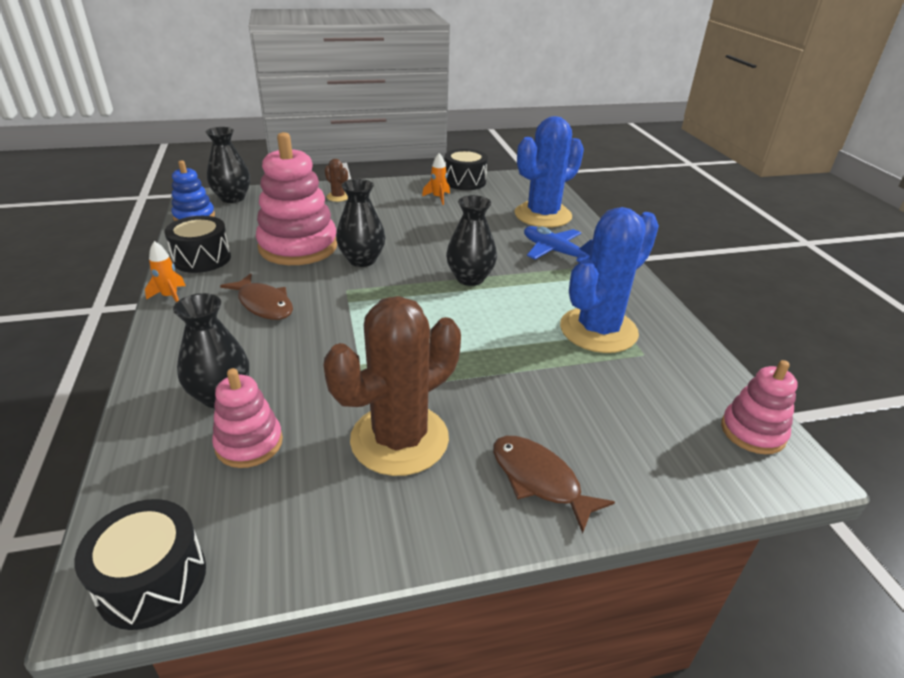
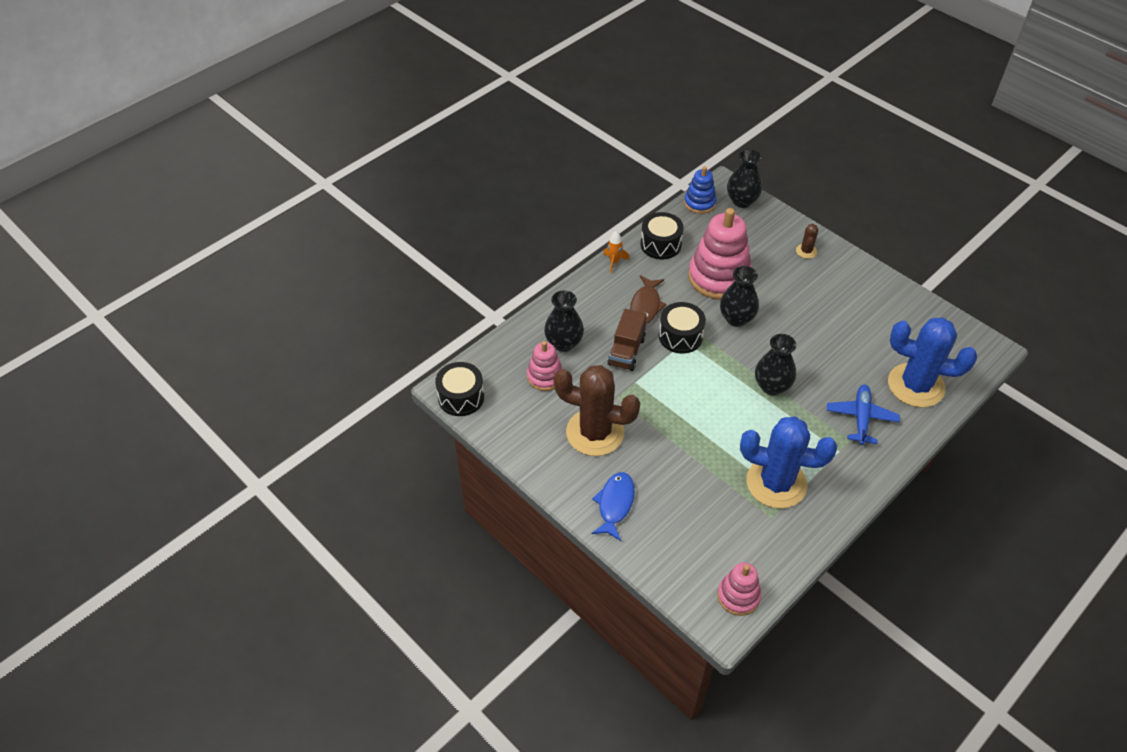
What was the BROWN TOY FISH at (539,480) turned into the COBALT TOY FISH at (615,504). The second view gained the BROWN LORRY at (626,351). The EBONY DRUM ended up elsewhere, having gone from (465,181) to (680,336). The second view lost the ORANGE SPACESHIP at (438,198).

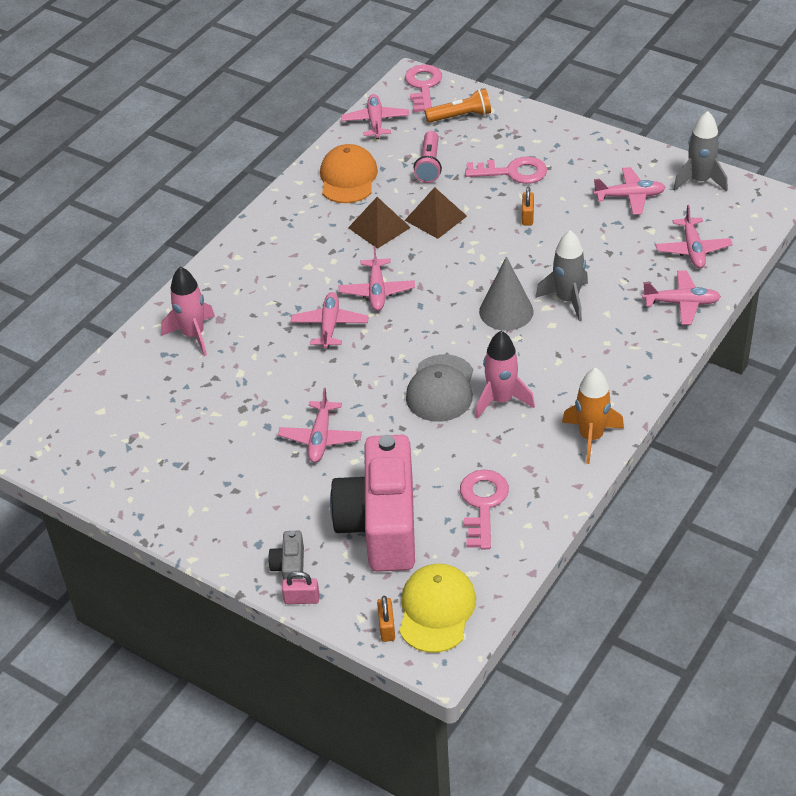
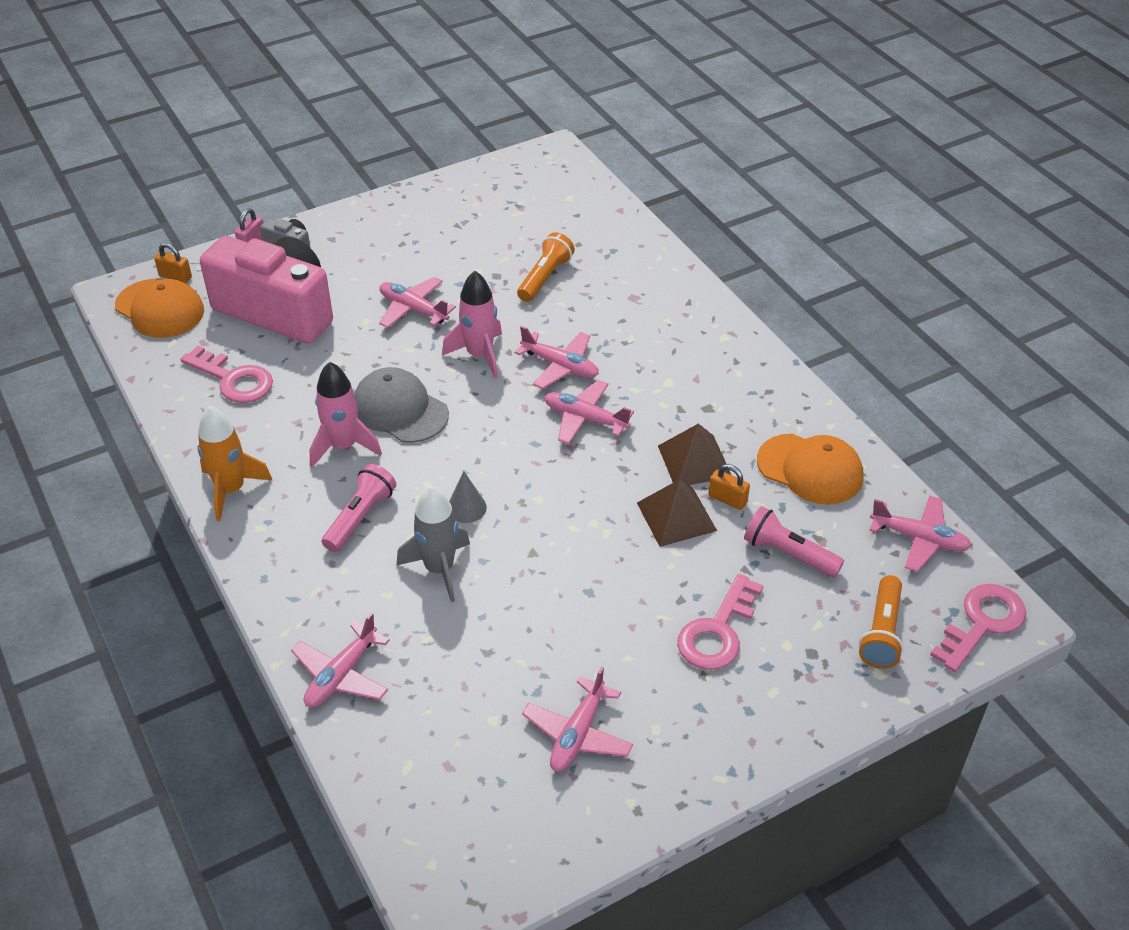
What was the BRIGHT YELLOW BASEBALL CAP at (436,610) turned into the ORANGE BASEBALL CAP at (160,309). The second view gained the PINK FLASHLIGHT at (360,517). The PINK SPACESHIP ended up elsewhere, having gone from (193,335) to (479,355). The size of the GREY CONE at (506,311) changed by a factor of 0.57. The second view gained the ORANGE FLASHLIGHT at (545,278). The ORANGE SMALL LOCK ended up elsewhere, having gone from (527,217) to (727,499). The PINK DOOR KEY at (423,86) ended up facing another way, 75 degrees counterclockwise from before. The second view lost the PINK AEROPLANE at (692,249). The second view lost the GREY SPACESHIP at (699,180).

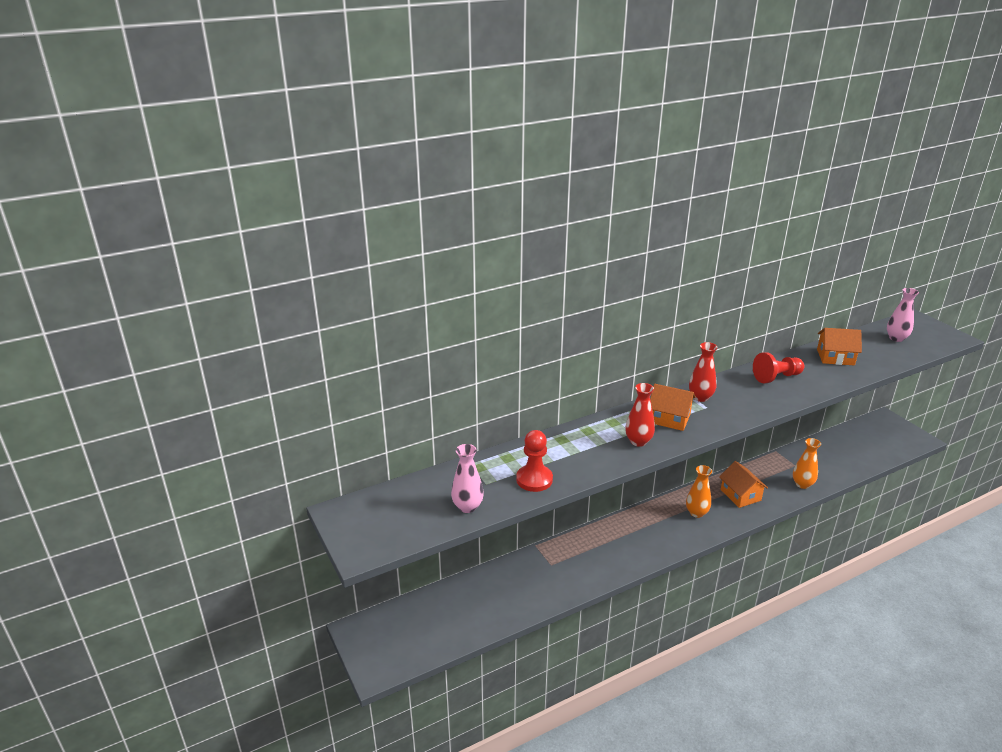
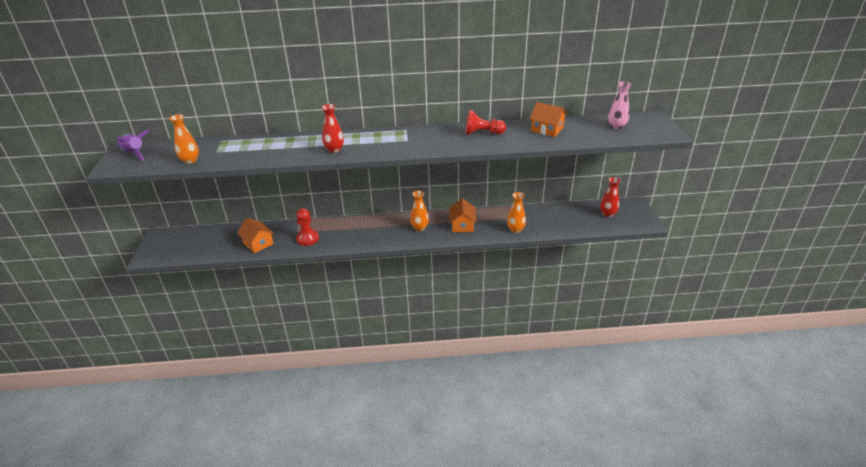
The second view gained the VIOLET SPACESHIP at (134,153). What was the PINK TALL VASE at (467,507) turned into the ORANGE TALL VASE at (190,160). The ORANGE TOY HOUSE ended up elsewhere, having gone from (669,418) to (258,243). The CRIMSON GAME PAWN ended up elsewhere, having gone from (534,479) to (307,238). The CRIMSON TALL VASE ended up elsewhere, having gone from (700,397) to (608,214).

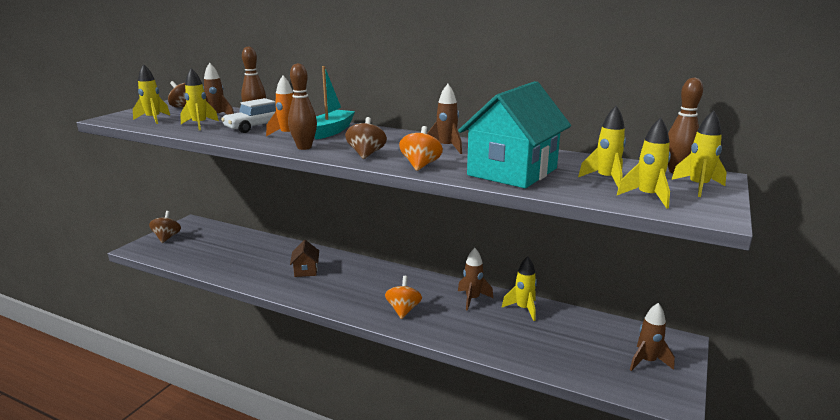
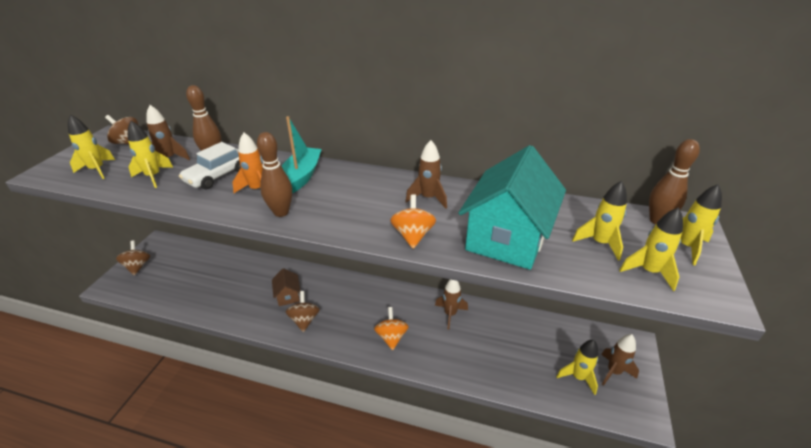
The BROWN WHIRLIGIG ended up elsewhere, having gone from (366,154) to (304,320). The BRIGHT YELLOW SPACESHIP ended up elsewhere, having gone from (523,309) to (578,377).

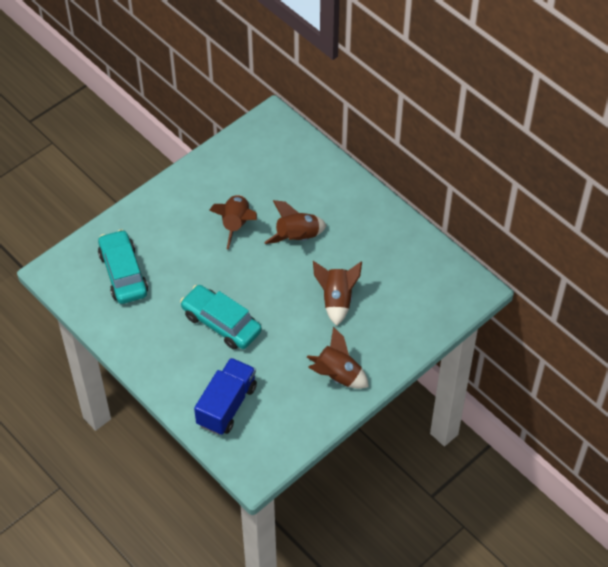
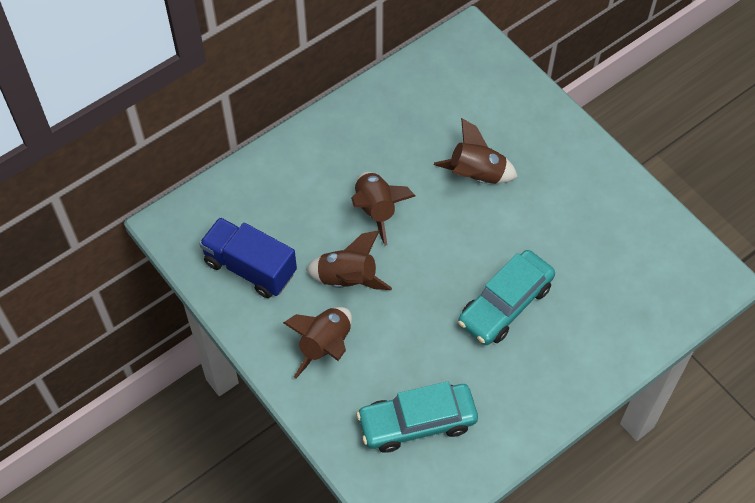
The COBALT LORRY ended up elsewhere, having gone from (227,405) to (250,267). The BROWN SPACESHIP ended up elsewhere, having gone from (337,375) to (325,345).

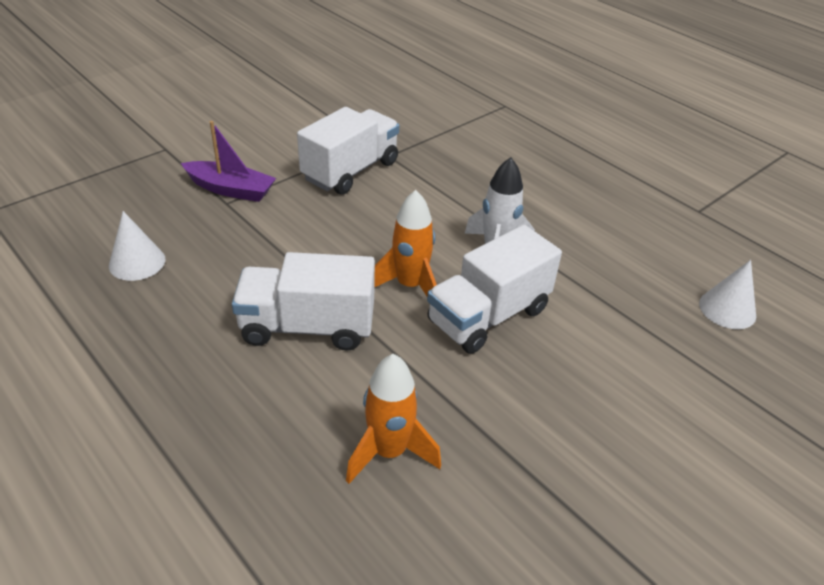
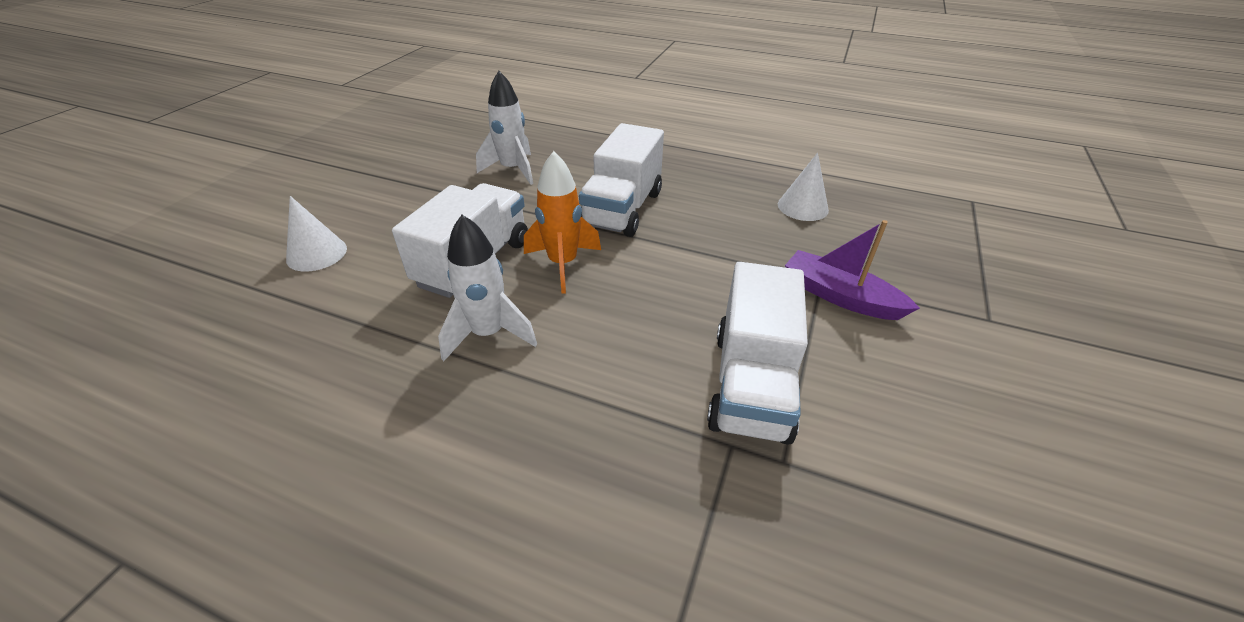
The PURE WHITE CONE ended up elsewhere, having gone from (727,309) to (316,254). What was the ORANGE SPACESHIP at (389,452) turned into the PURE WHITE SPACESHIP at (512,170). The PURE WHITE LORRY at (307,327) ended up facing another way, 135 degrees clockwise from before. The VIOLET BOAT at (231,189) ended up facing another way, 45 degrees clockwise from before.

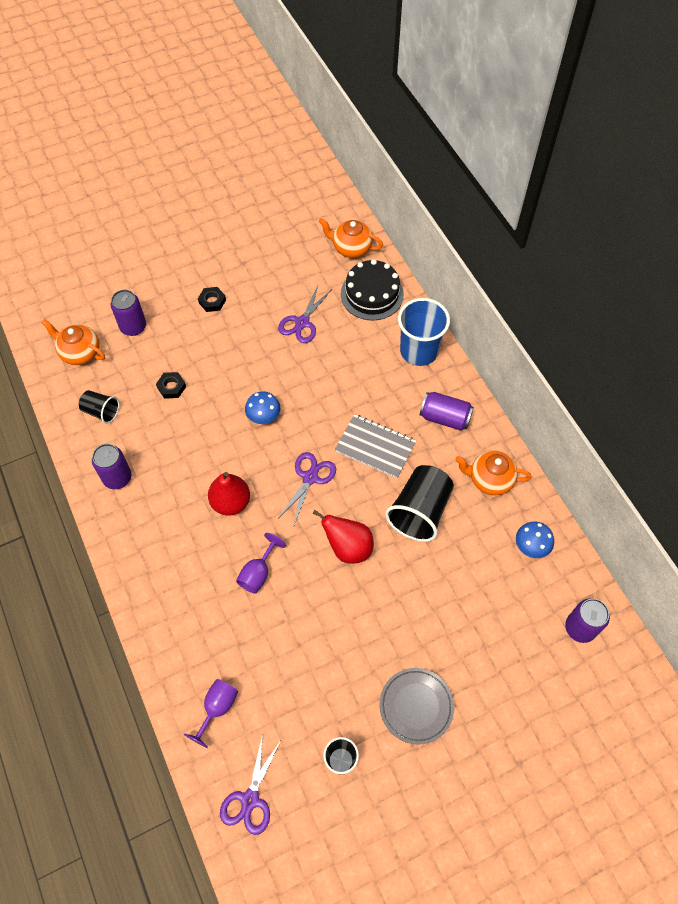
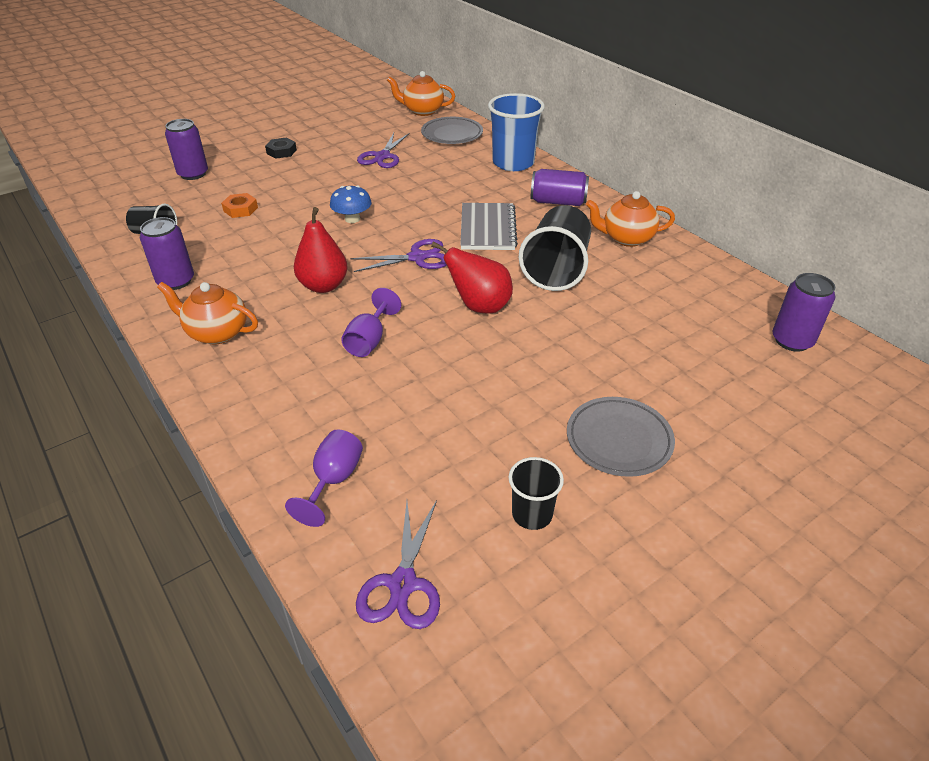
The ORANGE CHINA TEAPOT ended up elsewhere, having gone from (80,352) to (217,332). What was the EBONY HEX NUT at (171,387) turned into the ORANGE HEX NUT at (240,209). The VIOLET SHEARS at (310,477) ended up facing another way, 60 degrees clockwise from before. Where the EBONY LAYER CAKE stood at (372,294), the GREY PLATE came to stand at (452,134). The GREY EXERCISE BOOK at (375,447) ended up facing another way, 75 degrees clockwise from before. The second view lost the COBALT MUSHROOM at (531,546).

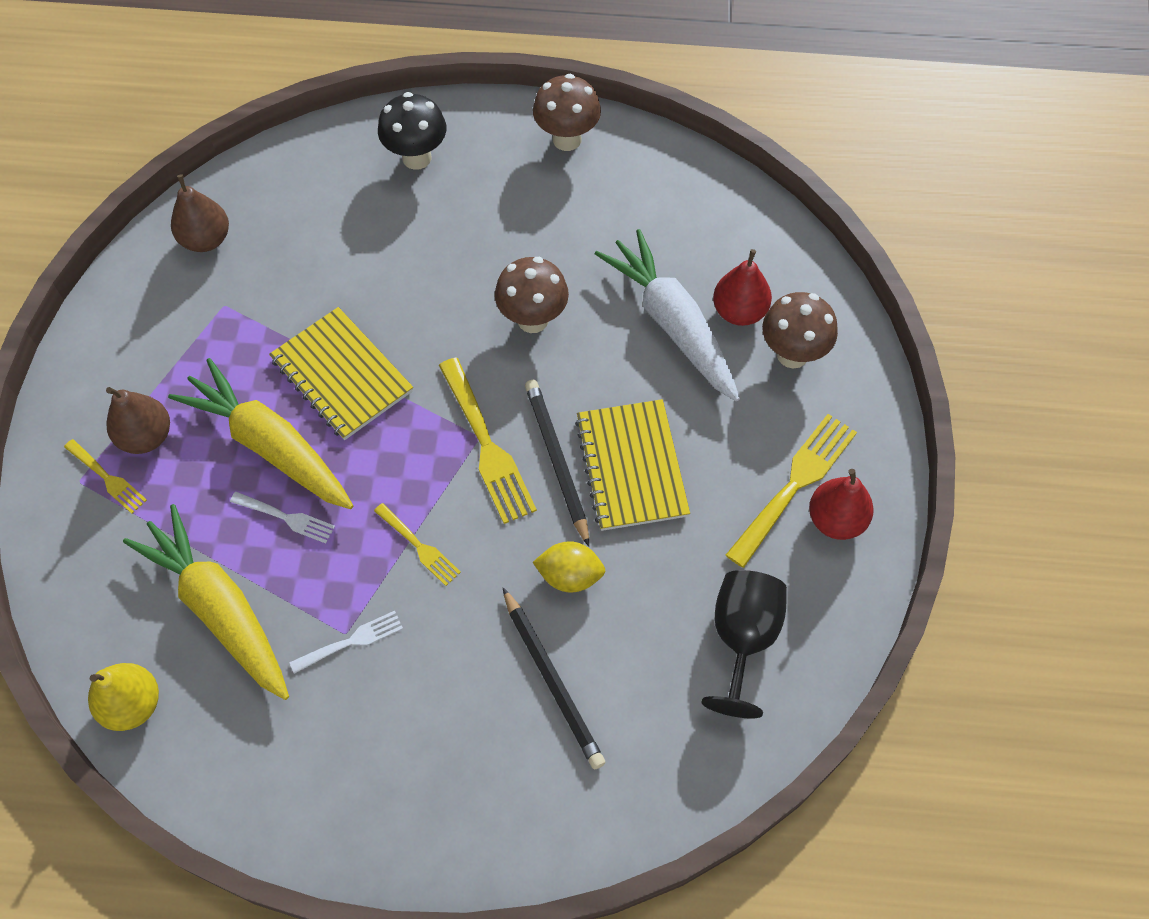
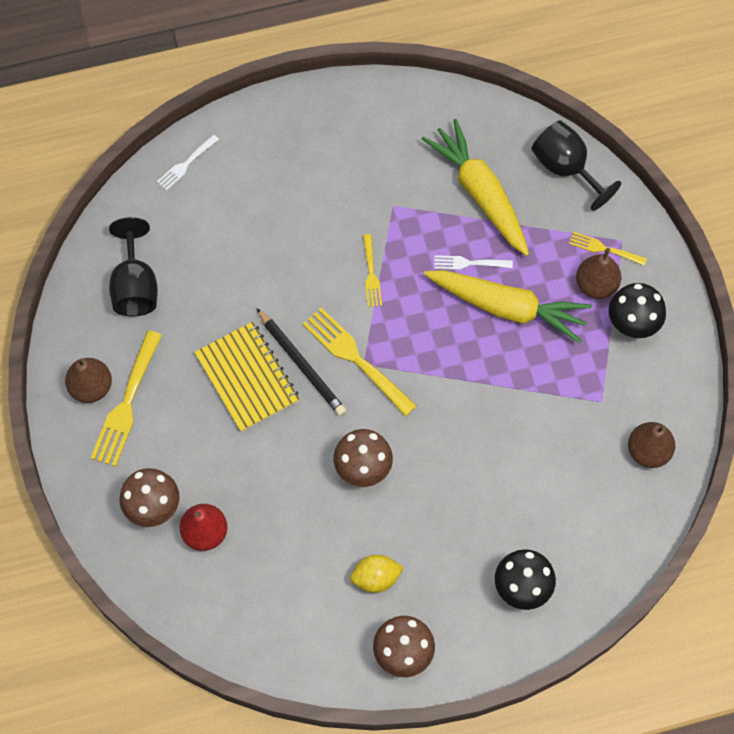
What was the CRIMSON PEAR at (836,520) turned into the BROWN PEAR at (91,387). The PURE WHITE FORK ended up elsewhere, having gone from (351,641) to (186,164). The BRIGHT YELLOW CITRUS FRUIT ended up elsewhere, having gone from (570,576) to (376,578). The BRIGHT YELLOW FORK at (419,546) ended up facing another way, 120 degrees counterclockwise from before. The BRIGHT YELLOW TOY CARROT at (219,609) ended up facing another way, 150 degrees counterclockwise from before. The second view gained the EBONY WINE GLASS at (566,168). The second view gained the EBONY MUSHROOM at (631,326). The second view lost the BRIGHT YELLOW PEAR at (132,704). The second view lost the BRIGHT YELLOW EXERCISE BOOK at (342,375). The second view lost the EBONY WOODEN PENCIL at (552,680). The second view lost the PURE WHITE TOY CARROT at (672,324).

